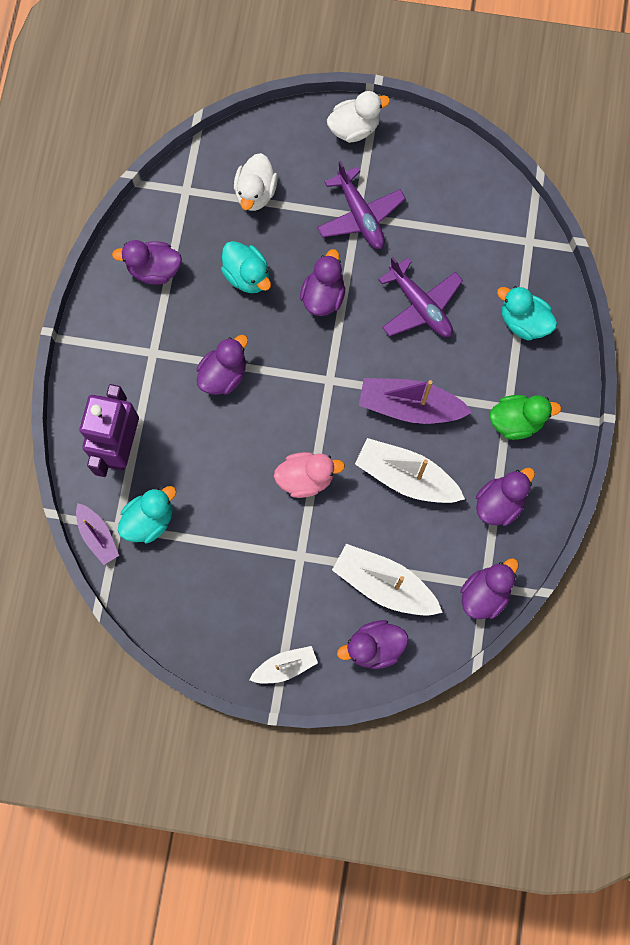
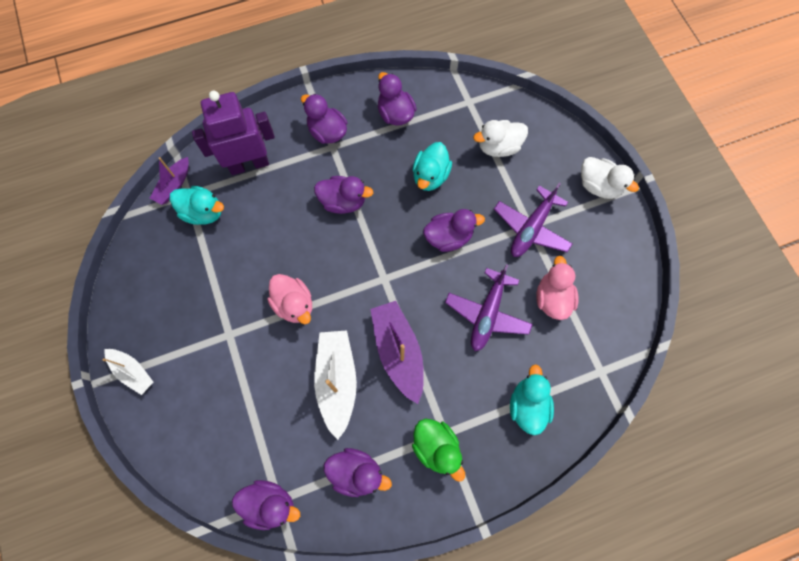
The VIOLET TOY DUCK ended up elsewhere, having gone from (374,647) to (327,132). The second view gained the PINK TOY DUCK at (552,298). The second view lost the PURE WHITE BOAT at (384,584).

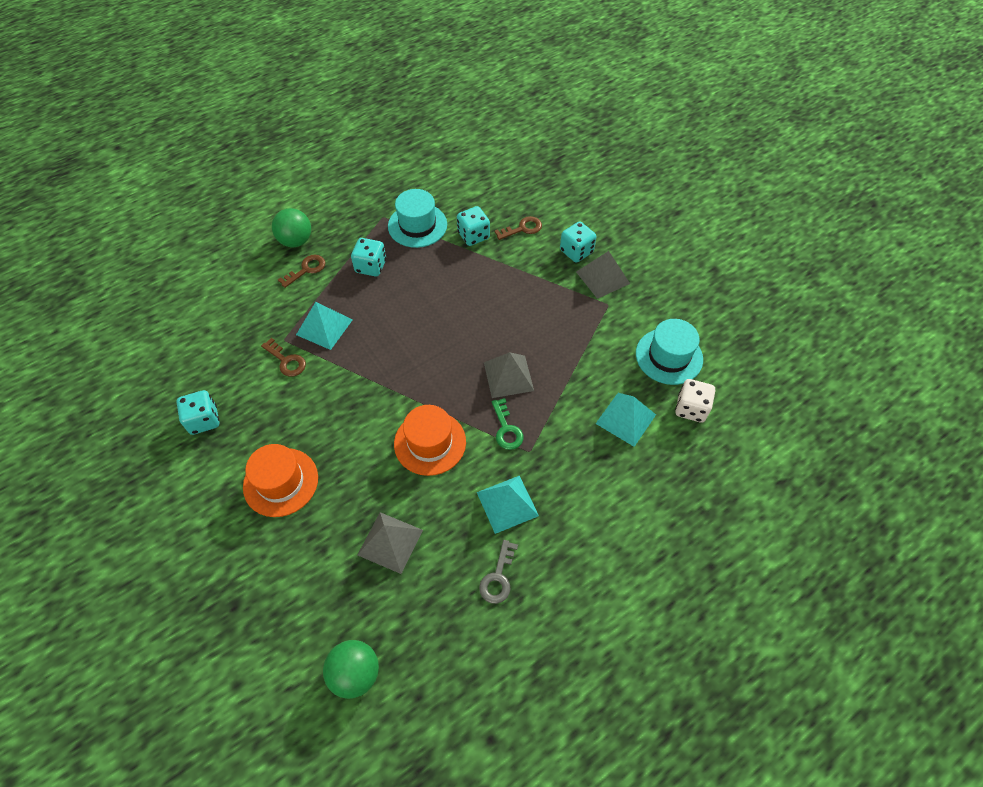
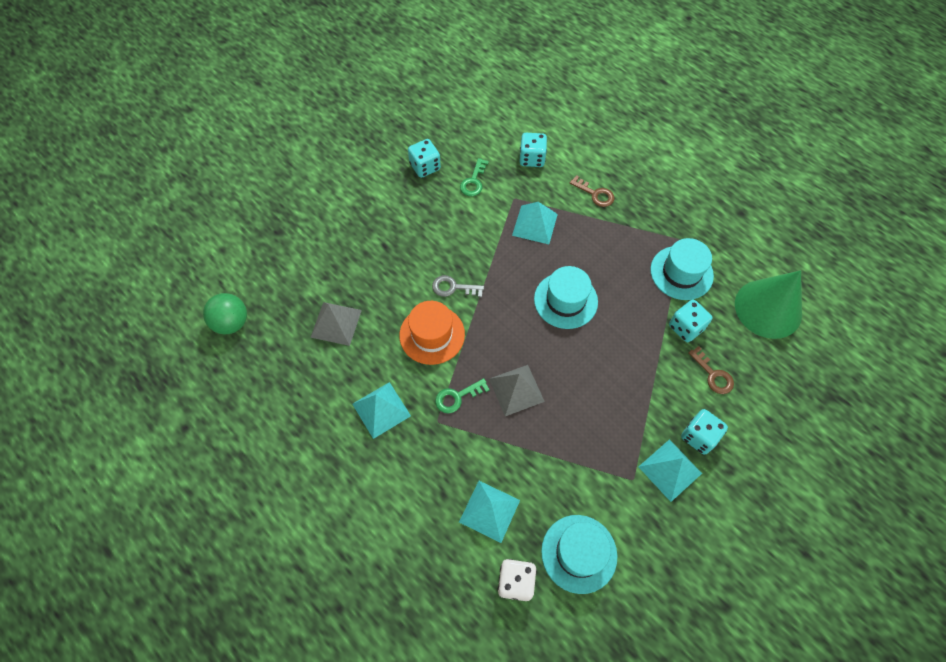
The GREY DOOR KEY ended up elsewhere, having gone from (498,577) to (453,287). The second view gained the LEAF-GREEN DOOR KEY at (473,181). The AQUA GAME DIE ended up elsewhere, having gone from (371,266) to (532,158). The second view gained the AQUA HAT at (565,300). What was the GREY PYRAMID at (602,277) turned into the AQUA PYRAMID at (670,469). The second view gained the LEAF-GREEN CONE at (768,308). The second view lost the ORANGE HAT at (281,482). The second view lost the BROWN DOOR KEY at (286,361). The second view lost the LEAF-GREEN PLAY BALL at (296,241).

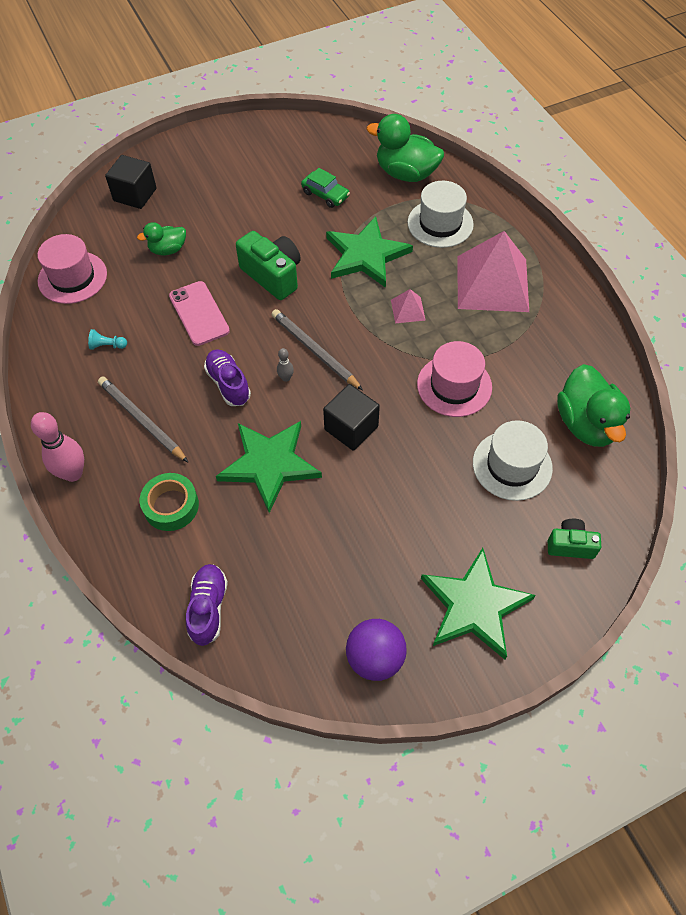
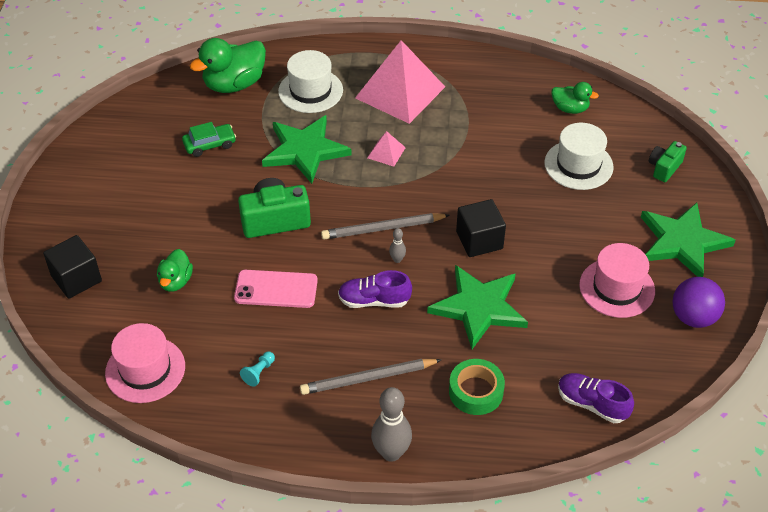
What was the PINK SKITTLE at (73,473) turned into the GREY SKITTLE at (391,453). The size of the LEAF-GREEN TOY DUCK at (586,424) changed by a factor of 0.56. The PINK HAT ended up elsewhere, having gone from (454,386) to (617,288).

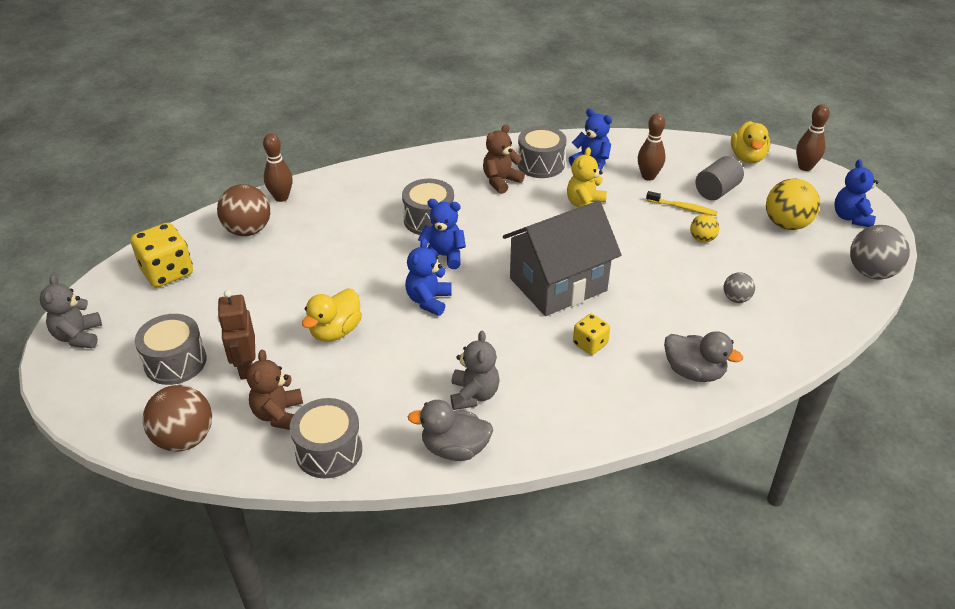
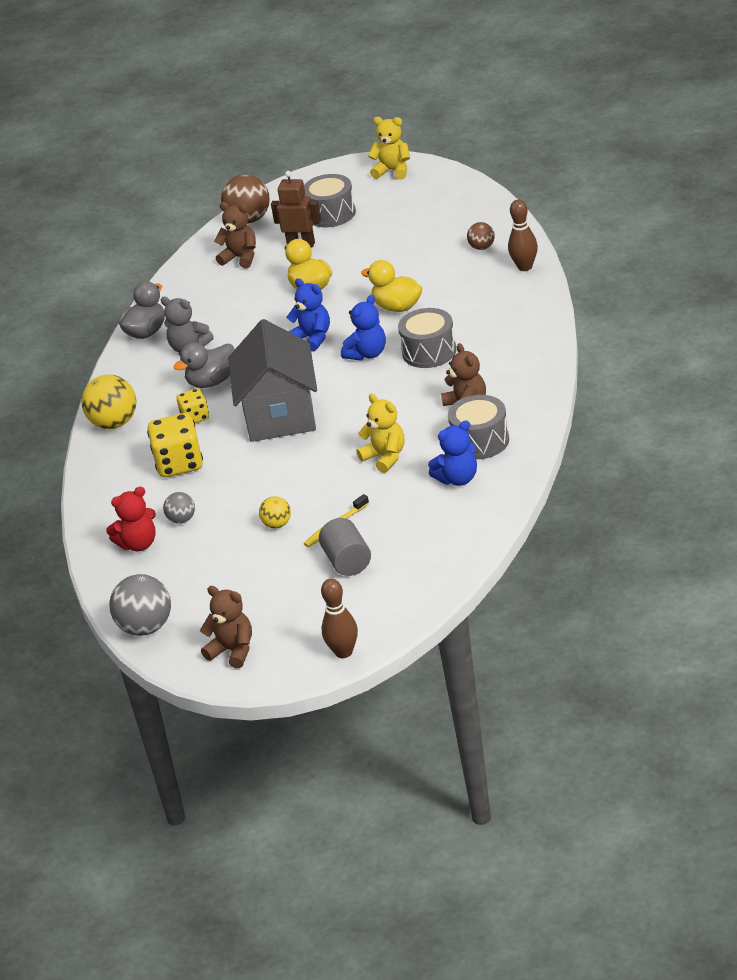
The BRIGHT YELLOW PLAY BALL ended up elsewhere, having gone from (786,224) to (114,423). The second view gained the CRIMSON TEDDY at (138,544). The BRIGHT YELLOW GAME DIE ended up elsewhere, having gone from (167,272) to (179,464). The GREY TOY DUCK ended up elsewhere, having gone from (694,372) to (212,382). What was the COBALT TEDDY at (851,217) turned into the BROWN TEDDY at (233,651). The BRIGHT YELLOW TOY DUCK ended up elsewhere, having gone from (747,157) to (397,307). What was the GREY TEDDY at (78,336) turned into the BRIGHT YELLOW TEDDY at (393,171). The size of the BROWN PLAY BALL at (248,230) changed by a factor of 0.55. The second view lost the GREY DRUM at (329,451). The second view lost the BROWN SKITTLE at (648,176).

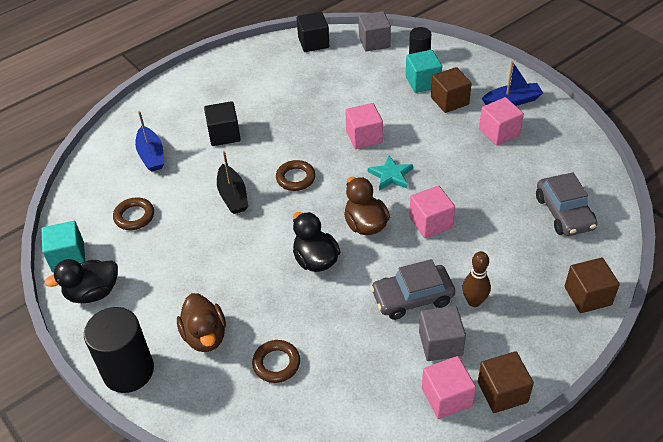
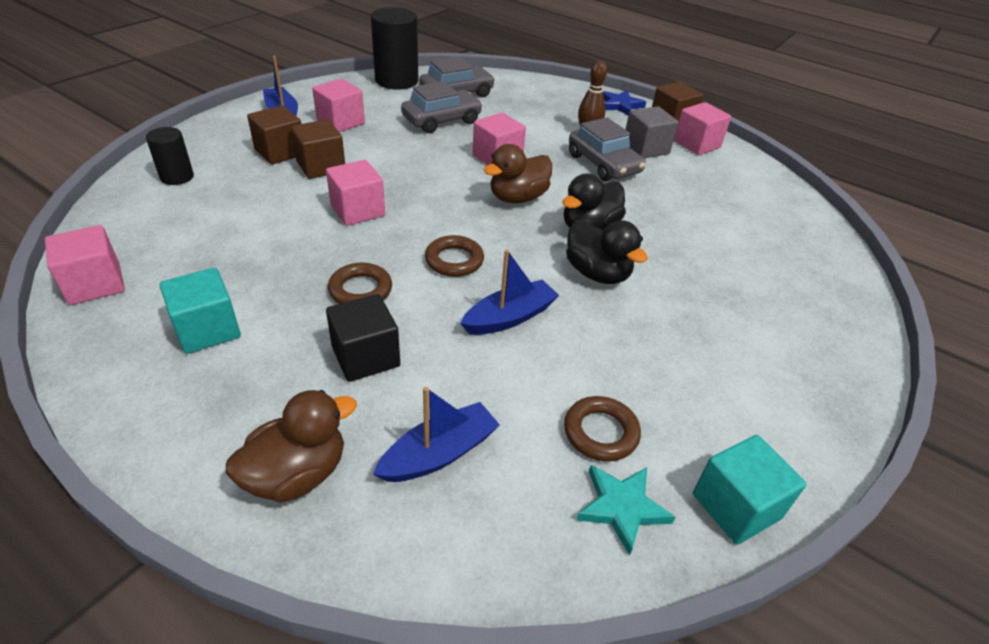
What was the EBONY SOLID CUBE at (313,43) turned into the PINK SOLID CUBE at (95,284). The AQUA SOLID CUBE ended up elsewhere, having gone from (422,82) to (207,330). The BROWN TOY DUCK ended up elsewhere, having gone from (205,336) to (297,474). The BROWN SOLID CUBE ended up elsewhere, having gone from (587,296) to (321,166). The BROWN RING ended up elsewhere, having gone from (276,363) to (360,290). The EBONY CYLINDER SHAPE ended up elsewhere, having gone from (128,371) to (396,81). The second view gained the GREY TOY CAR at (441,120). What was the EBONY BOAT at (233,196) turned into the COBALT BOAT at (510,317). The EBONY TOY DUCK ended up elsewhere, having gone from (93,293) to (597,273). The AQUA FIVE-POINTED STAR ended up elsewhere, having gone from (391,175) to (621,507). The second view gained the COBALT FIVE-POINTED STAR at (620,105). The second view lost the GREY SOLID CUBE at (374,42).

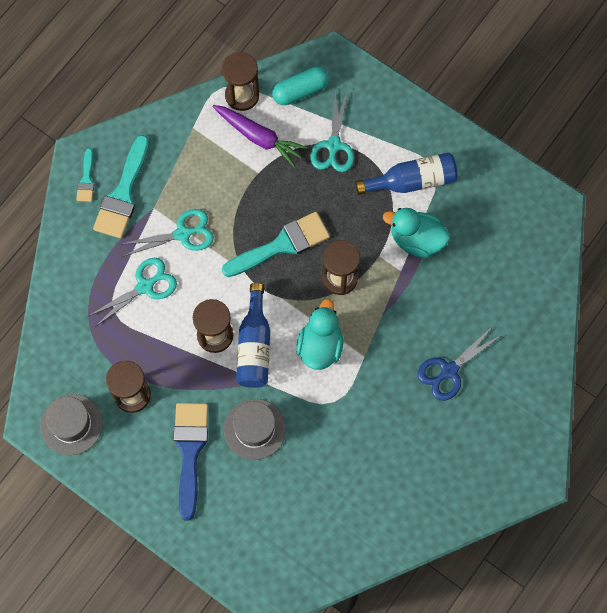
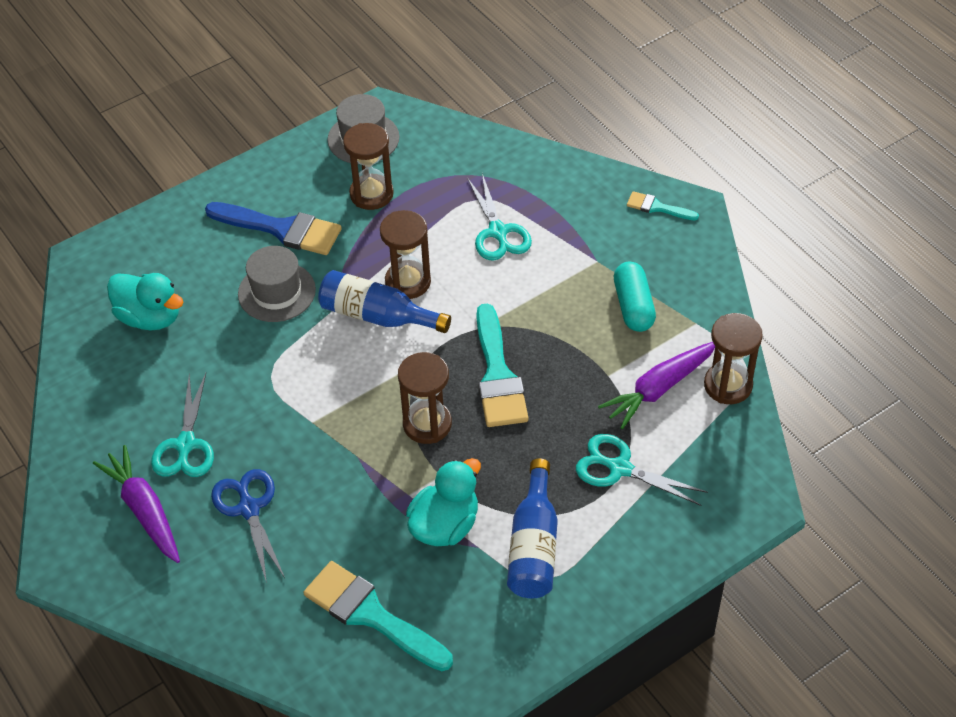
The second view gained the VIOLET TOY CARROT at (144,510). The AQUA TOY DUCK ended up elsewhere, having gone from (320,346) to (150,317). The AQUA SHEARS ended up elsewhere, having gone from (182,234) to (186,444). The AQUA PAINT BRUSH ended up elsewhere, having gone from (123,194) to (371,615). The AQUA PILL ended up elsewhere, having gone from (300,91) to (633,306).

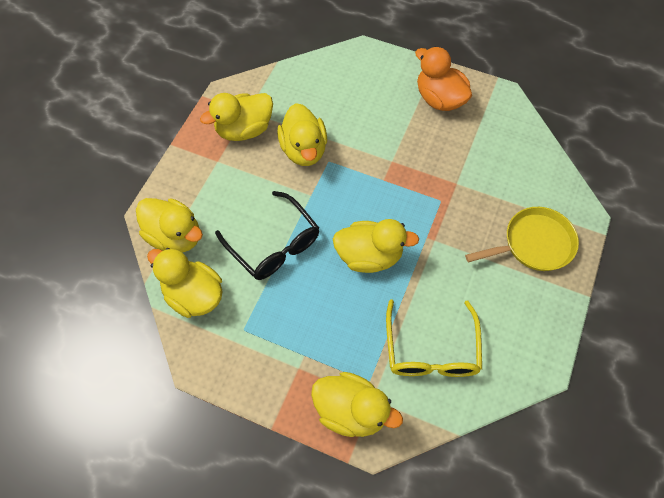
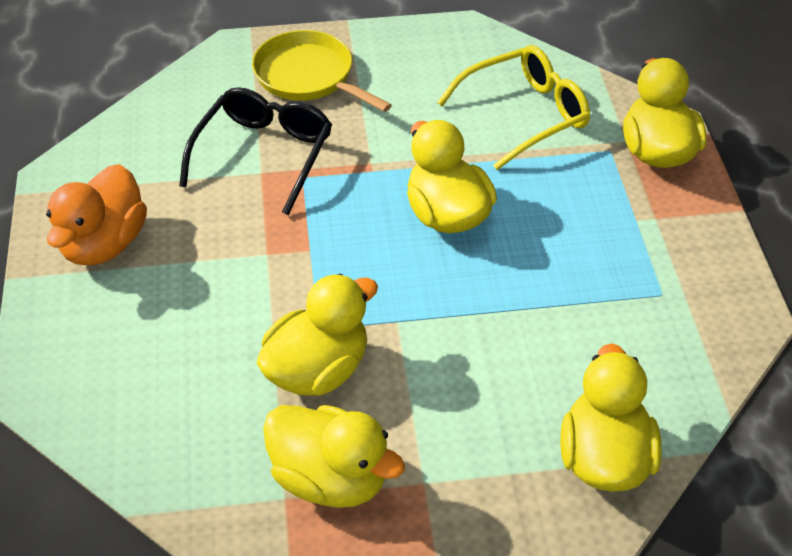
The EBONY SPECTACLES ended up elsewhere, having gone from (274,245) to (264,155). The second view lost the BRIGHT YELLOW TOY DUCK at (194,295).

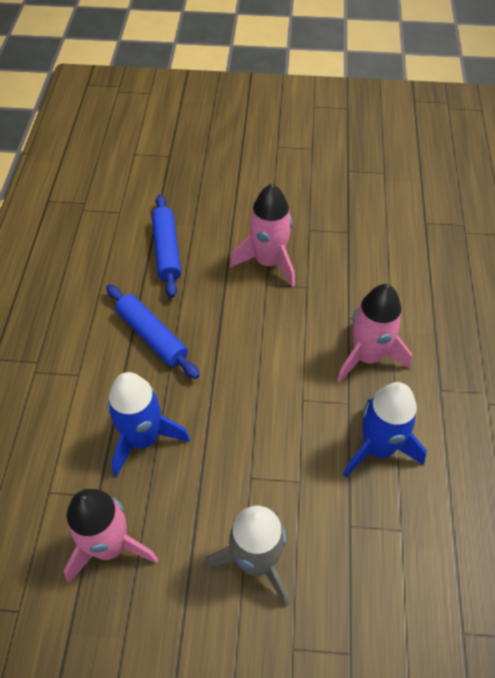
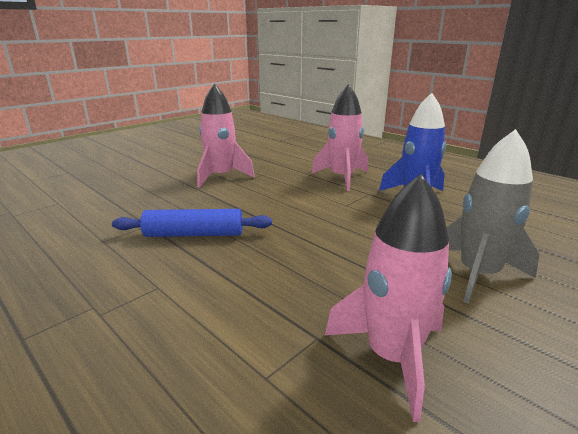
The second view lost the COBALT SPACESHIP at (143,438). The second view lost the COBALT PASTRY ROLLER at (166,250).

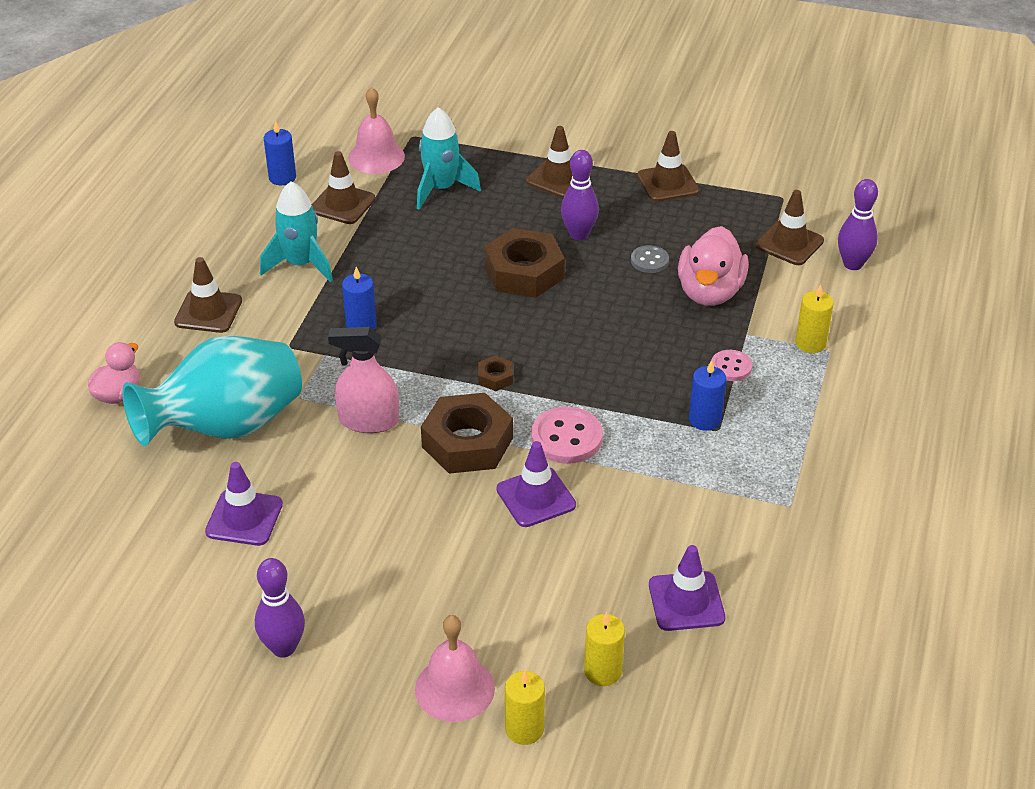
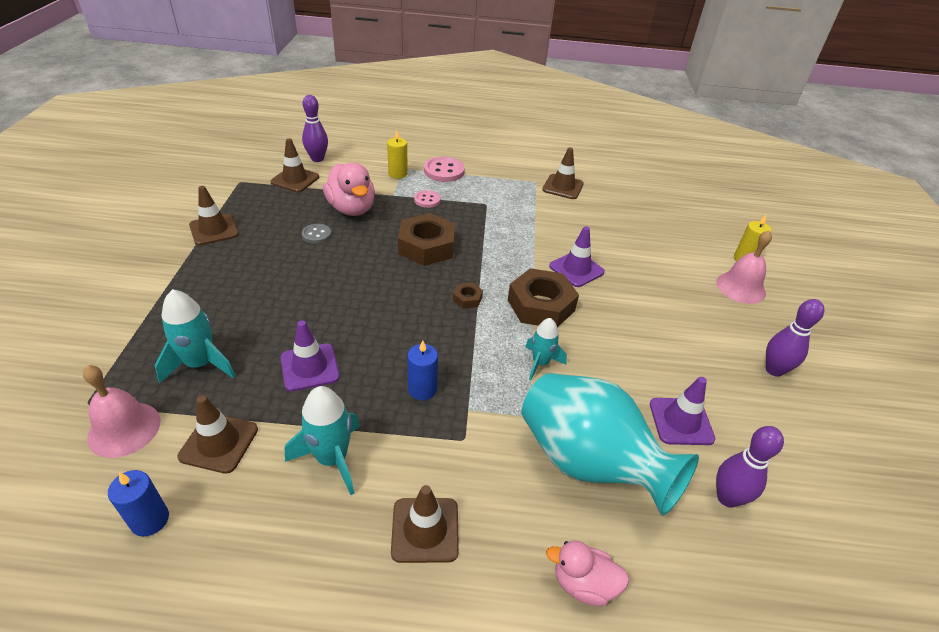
The VIOLET TRAFFIC CONE ended up elsewhere, having gone from (686,601) to (310,367). The PINK TOY DUCK at (710,292) ended up facing another way, 60 degrees clockwise from before. The BROWN HEX NUT ended up elsewhere, having gone from (524,272) to (426,246). The PINK BUTTON ended up elsewhere, having gone from (566,438) to (444,171). Where the PINK SPRAYER stood at (369,421), the AQUA SPACESHIP came to stand at (540,363). The BROWN TRAFFIC CONE ended up elsewhere, having gone from (558,178) to (563,187). The VIOLET SKITTLE ended up elsewhere, having gone from (579,234) to (727,498). The second view lost the BRIGHT YELLOW WAX CANDLE at (603,671). The second view lost the COBALT WAX CANDLE at (704,419).

